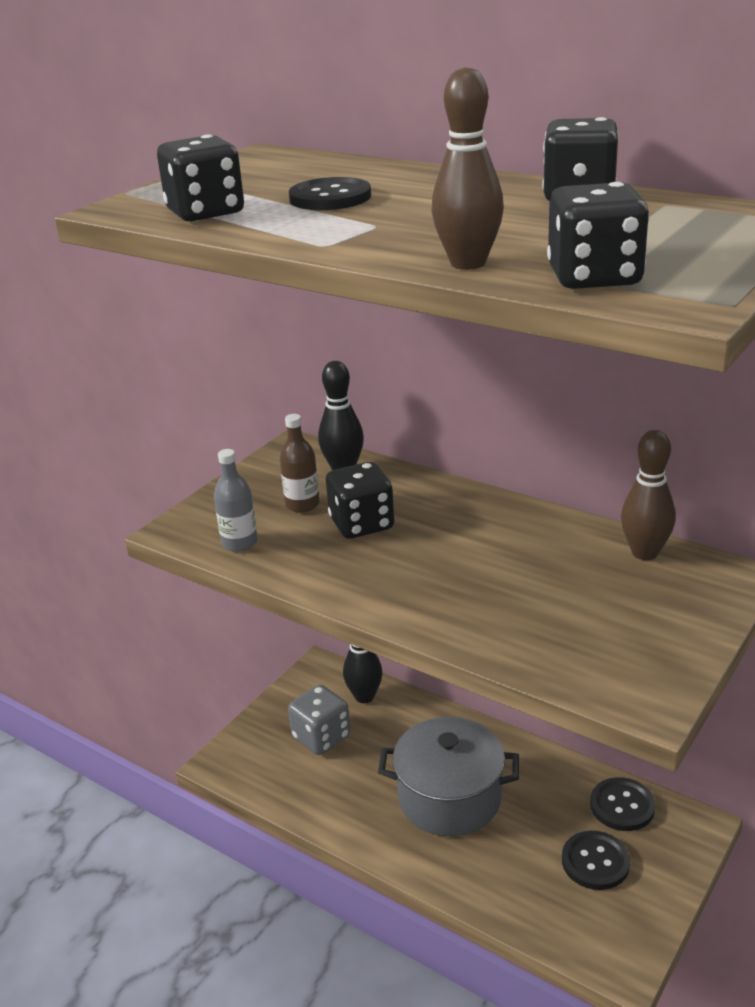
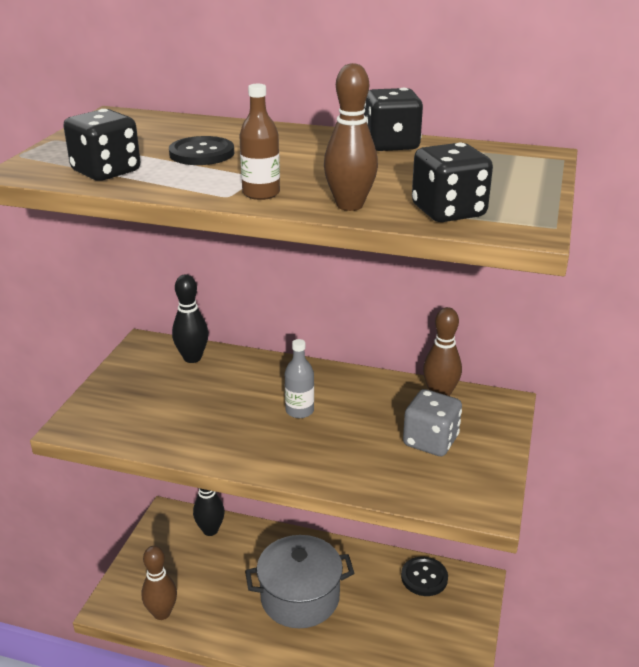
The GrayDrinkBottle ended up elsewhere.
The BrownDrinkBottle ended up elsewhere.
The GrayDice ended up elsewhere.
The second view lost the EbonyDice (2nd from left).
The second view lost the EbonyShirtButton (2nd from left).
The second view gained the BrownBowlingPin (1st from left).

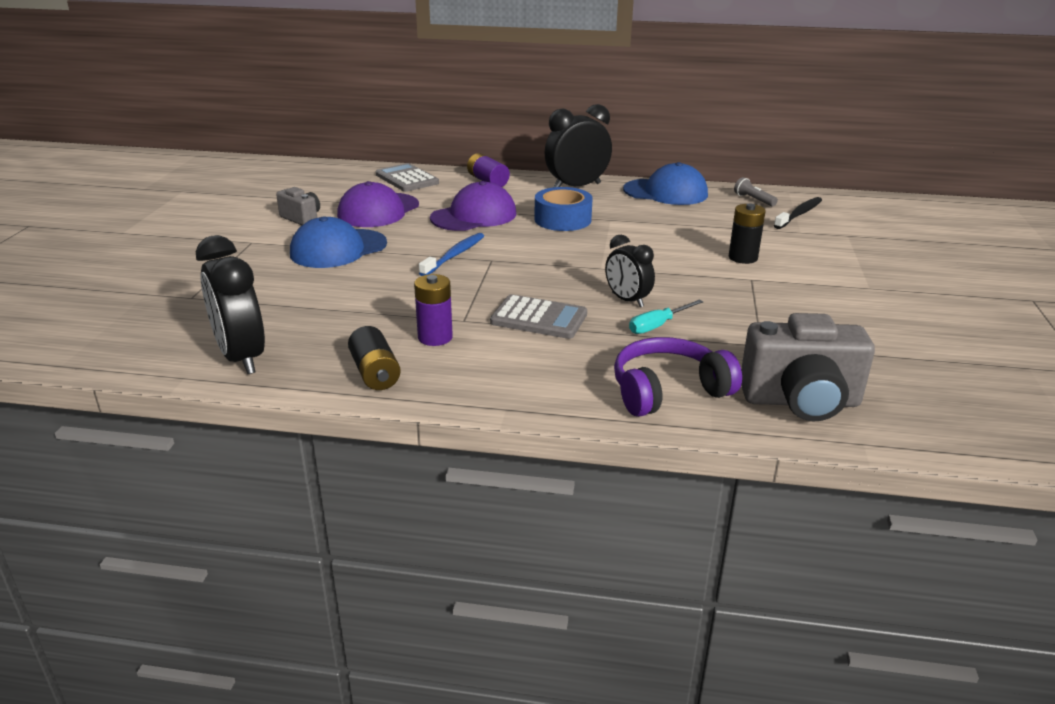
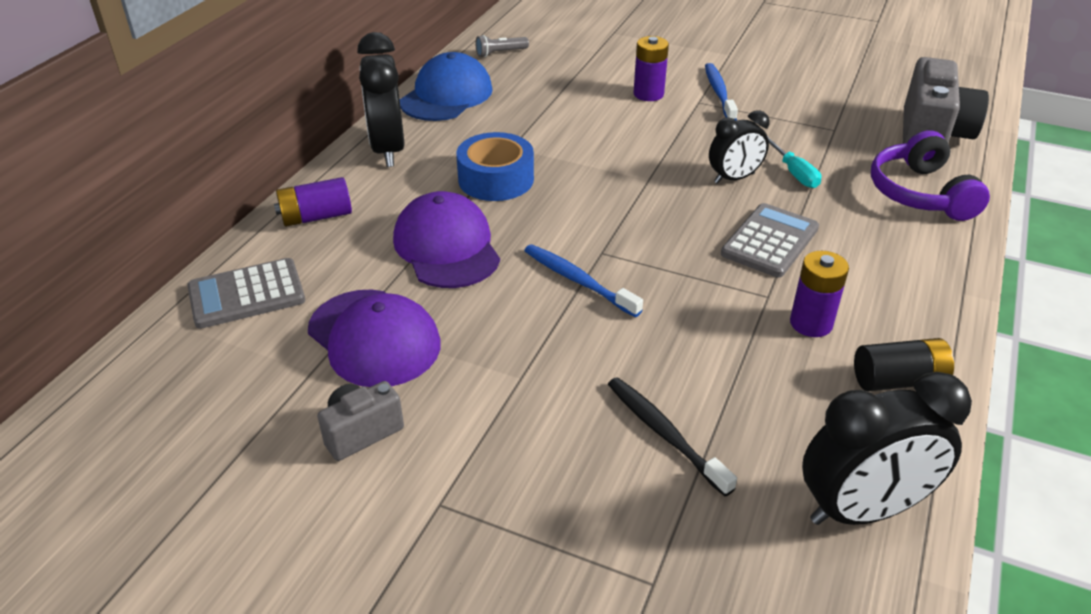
The second view lost the CobaltCap (1st from left).
What was the EbonyPowerCell (2nd from left) turned into the PurplePowerCell (2nd from left).
The EbonyToothbrush ended up elsewhere.
The second view gained the CobaltToothbrush (2nd from left).

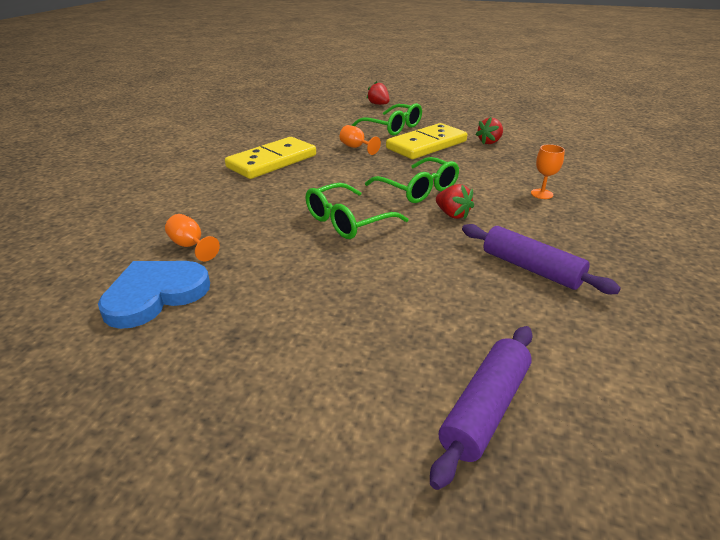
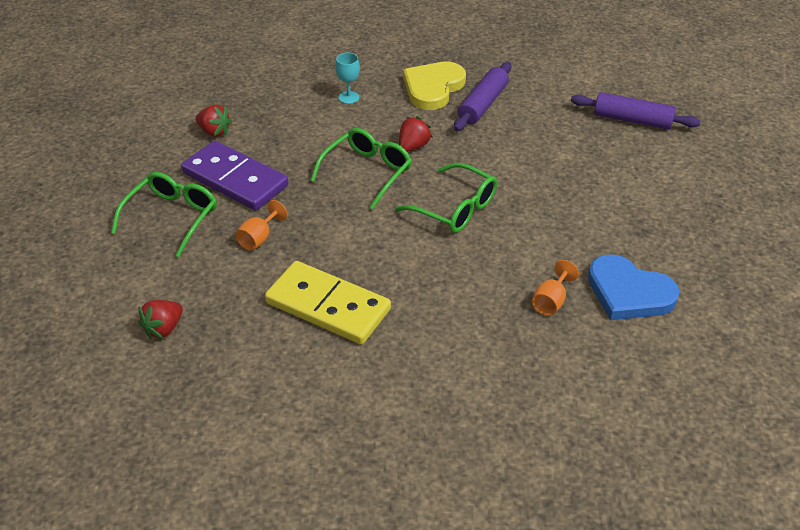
The ScarletToyStrawberry (1st from left) ended up elsewhere.
What was the GoldenDominoPiece (2nd from left) turned into the PurpleDominoPiece.
What was the OrangeColouredGoblet (3rd from left) turned into the TealGoblet.
The second view gained the GoldenLoveHeart.

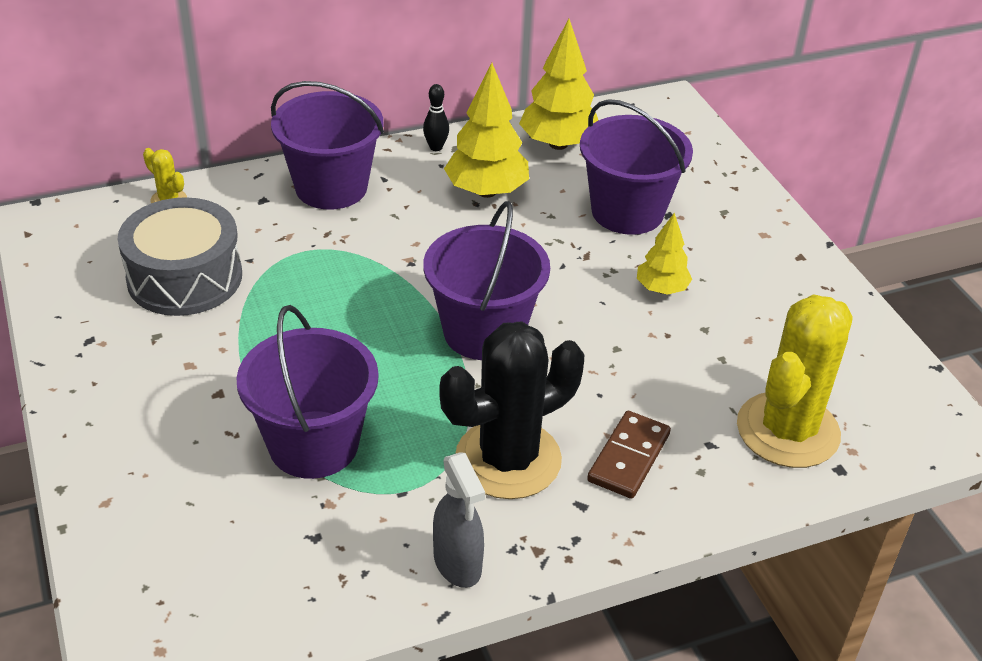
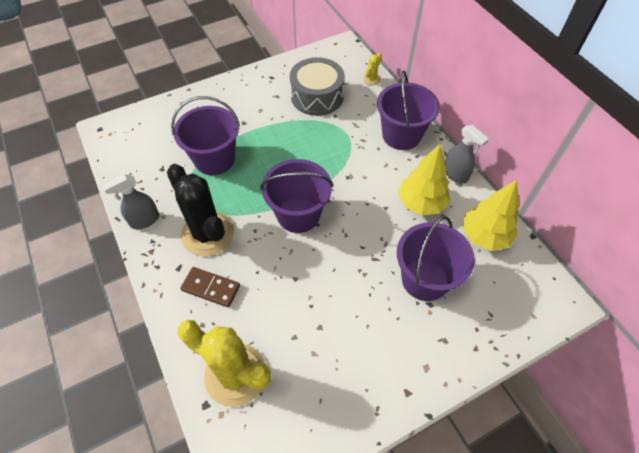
Where the EbonyBowlingPin stood, the GraySprayCleaner (2nd from left) came to stand.
The second view lost the GoldenTree (3rd from left).

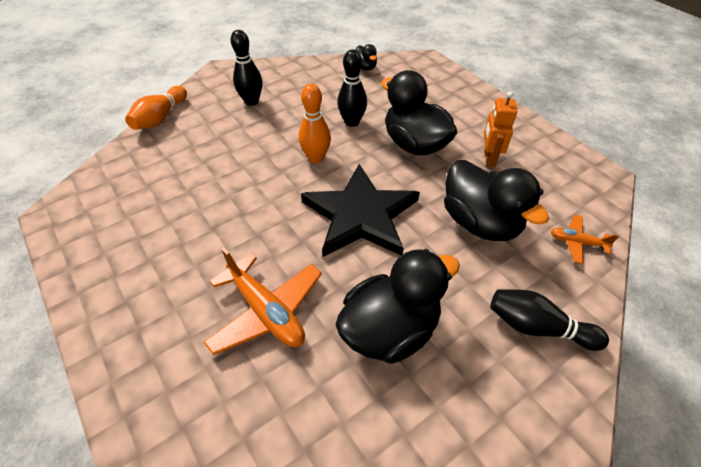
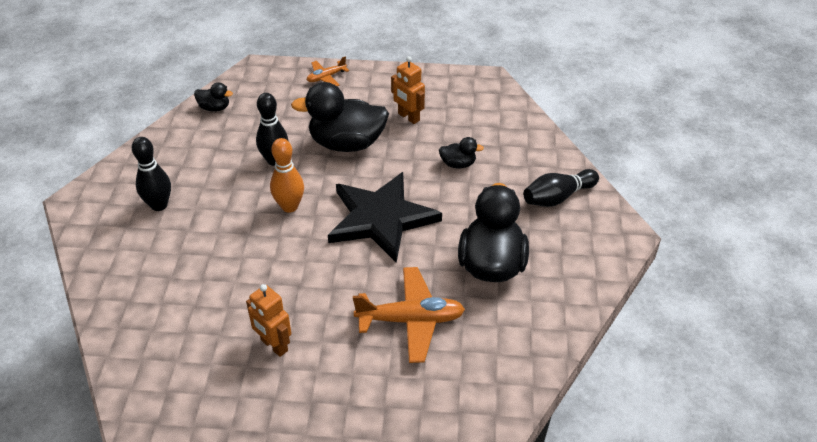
The second view lost the OrangeColouredBowlingPin (1st from left).
The size of the EbonyDuck (4th from left in the first image) changed by a factor of 0.46.
The OrangeColouredPlane (2nd from left in the first image) ended up elsewhere.
The second view gained the OrangeColouredToyRobot (1st from left).

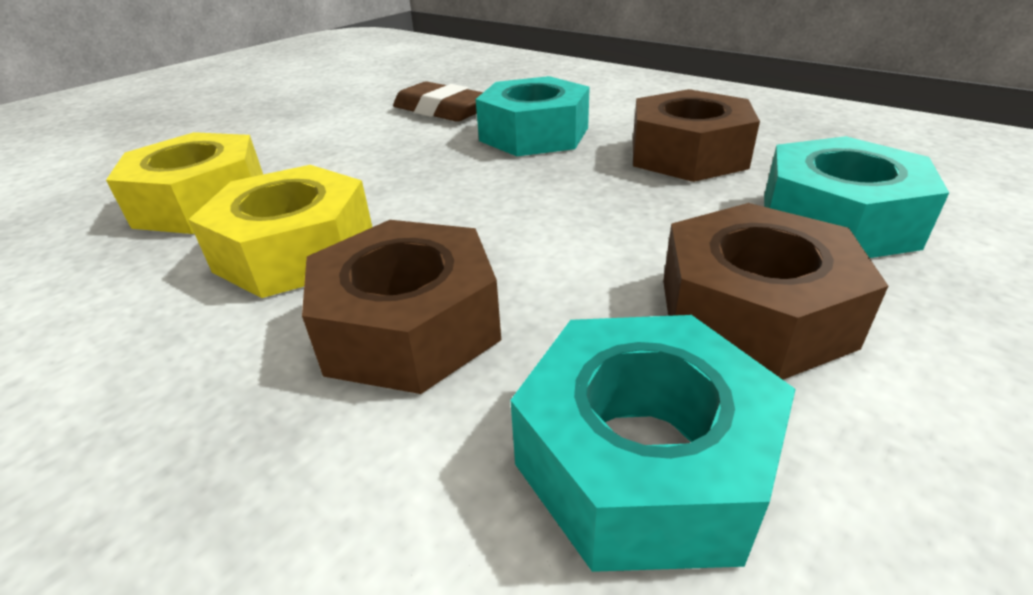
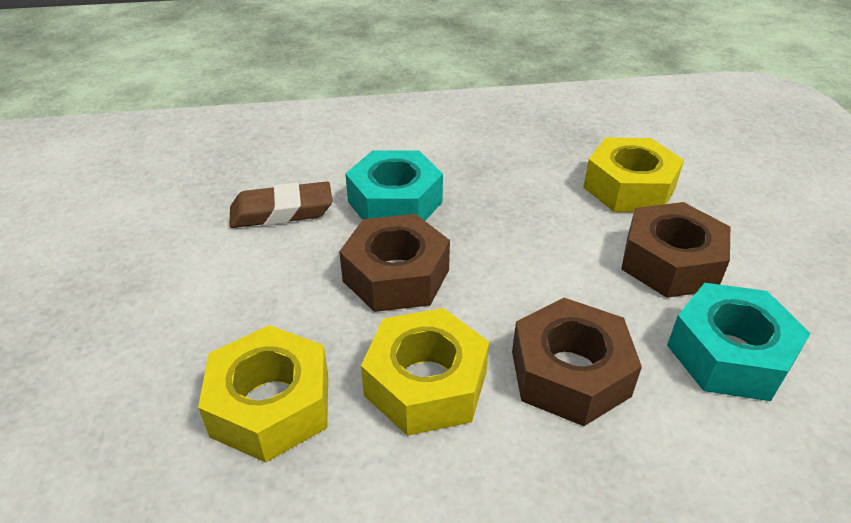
The BrownHexagonNut (2nd from left in the first image) ended up elsewhere.
What was the TealHexagonNut (3rd from left) turned into the GoldenHexagonNut (3rd from left).

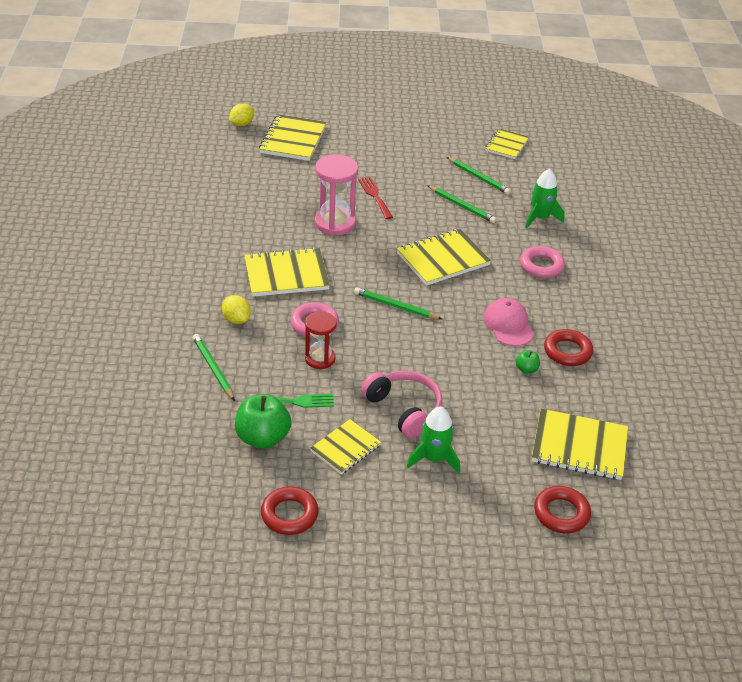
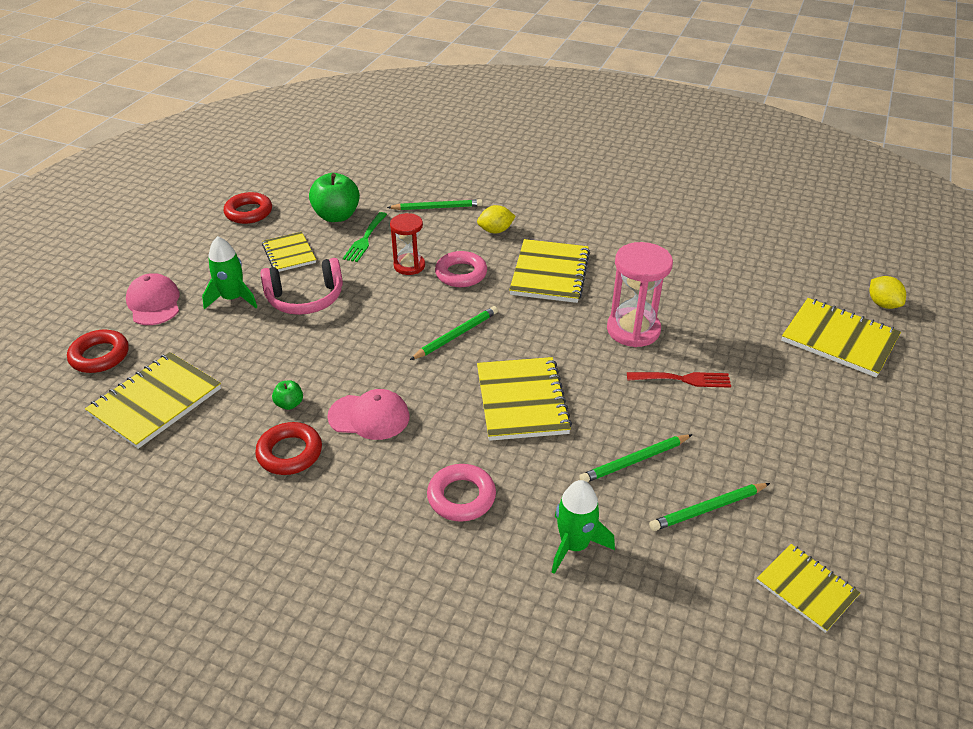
The second view gained the RosePinkCap (1st from left).

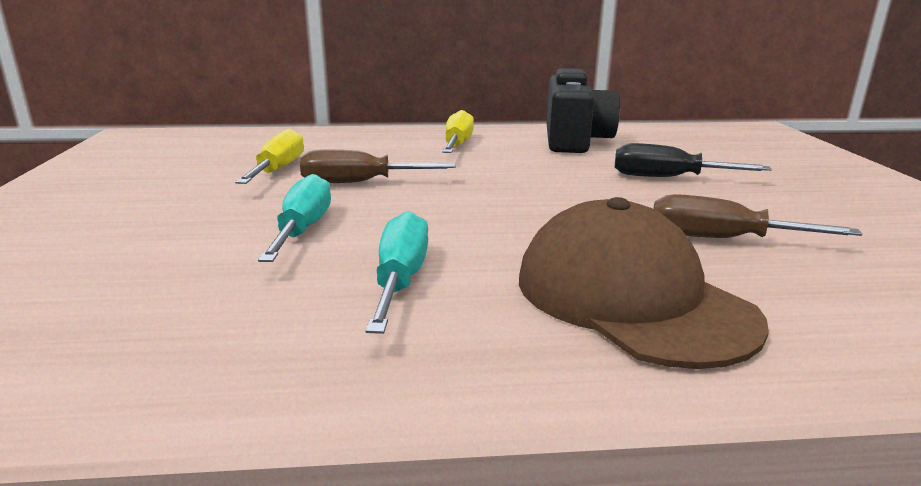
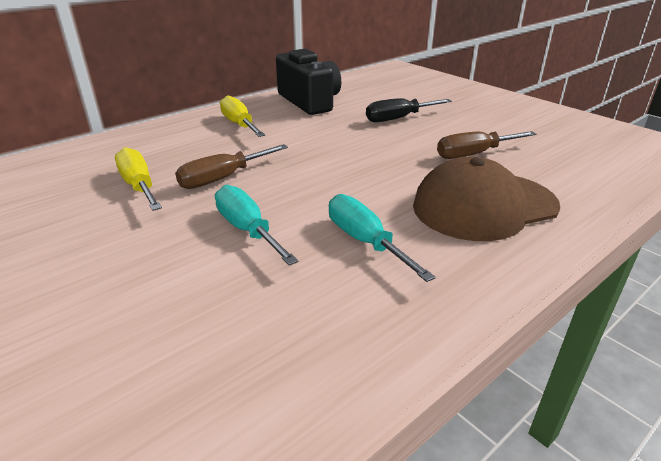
The BrownCap ended up facing another way, 45 degrees counterclockwise from before.

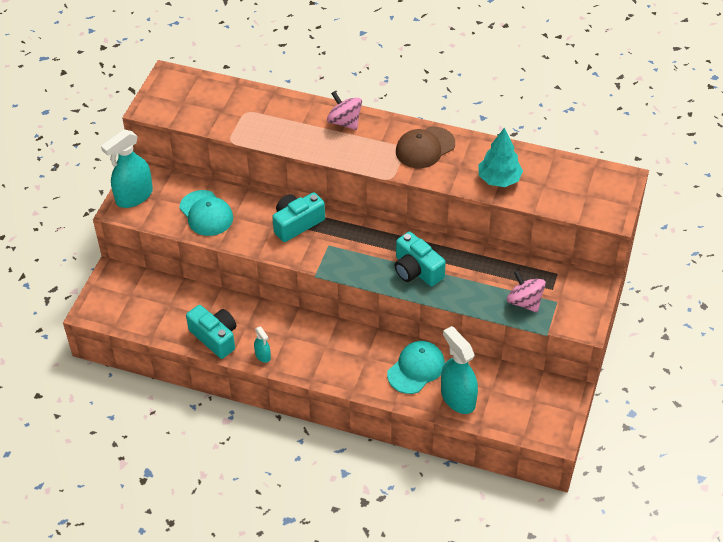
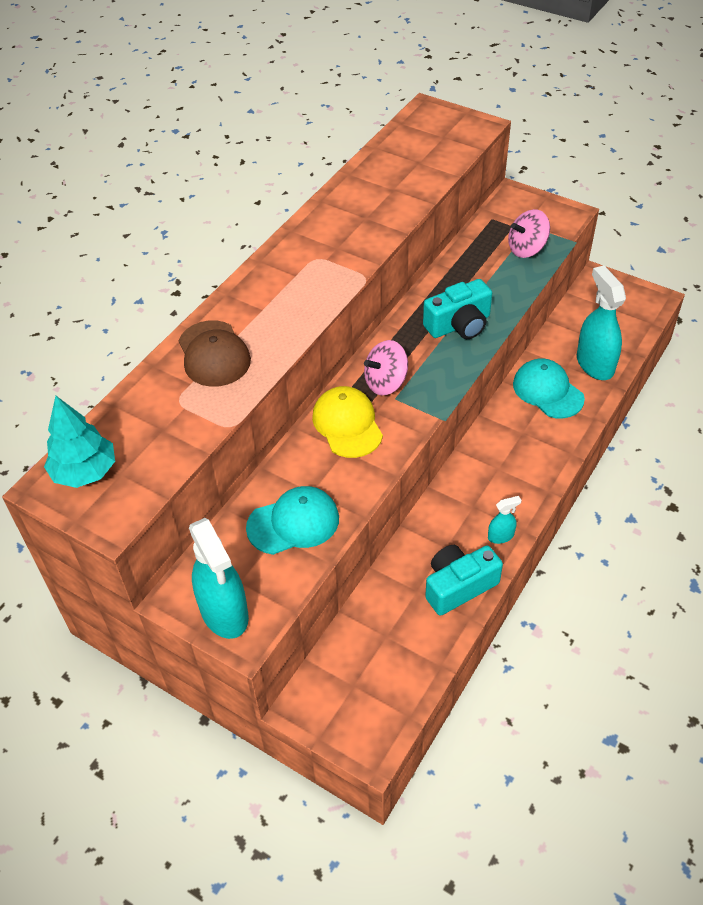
Where the TealCompactCamera (2nd from left) stood, the GoldenCap came to stand.
The RosePinkWhirligig (1st from left) ended up elsewhere.
The BrownCap ended up elsewhere.
The TealSprayCleaner (3rd from left) ended up facing another way, 90 degrees clockwise from before.
The TealTree ended up elsewhere.

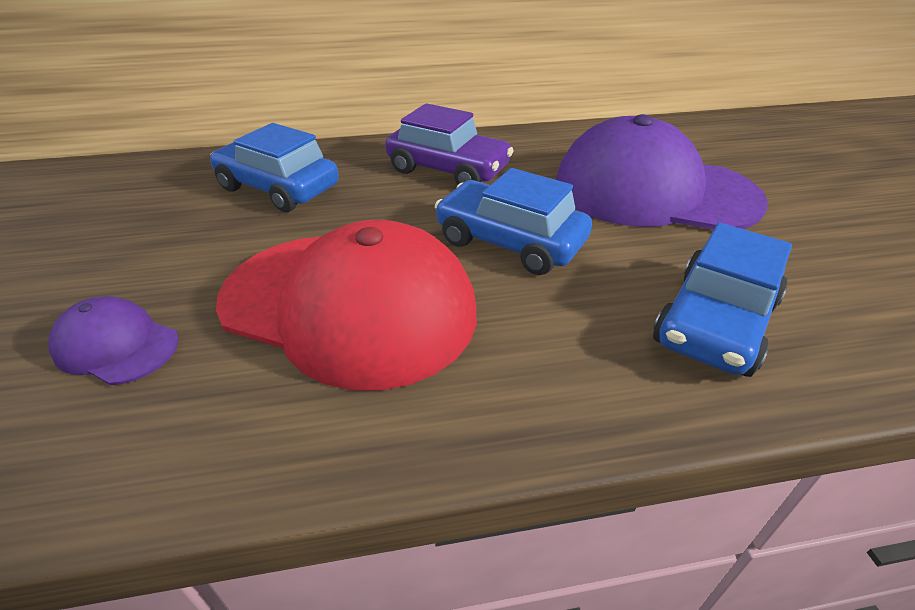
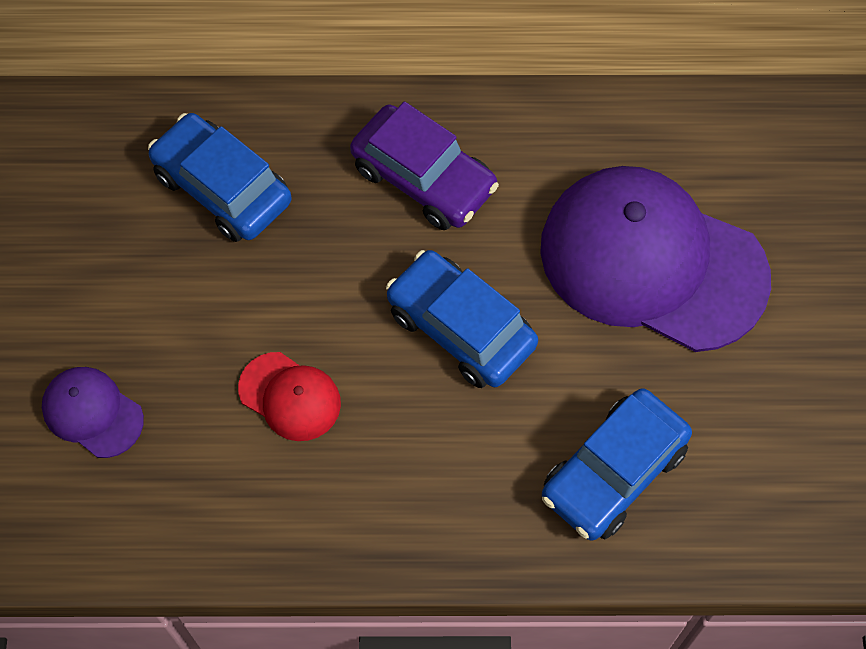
The size of the ScarletCap changed by a factor of 0.44.

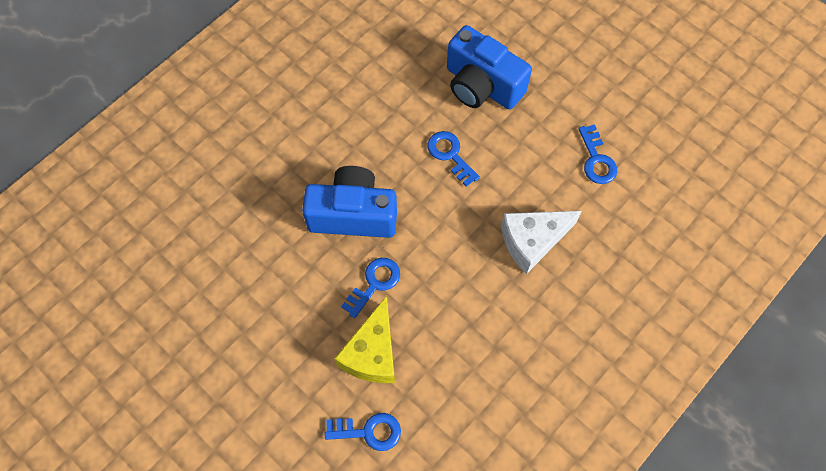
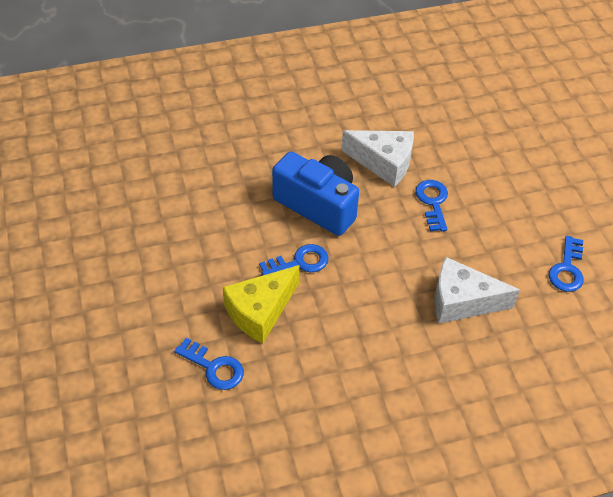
The second view lost the CobaltCompactCamera (2nd from left).
The second view gained the PureWhiteCheeseWedge (1st from left).

